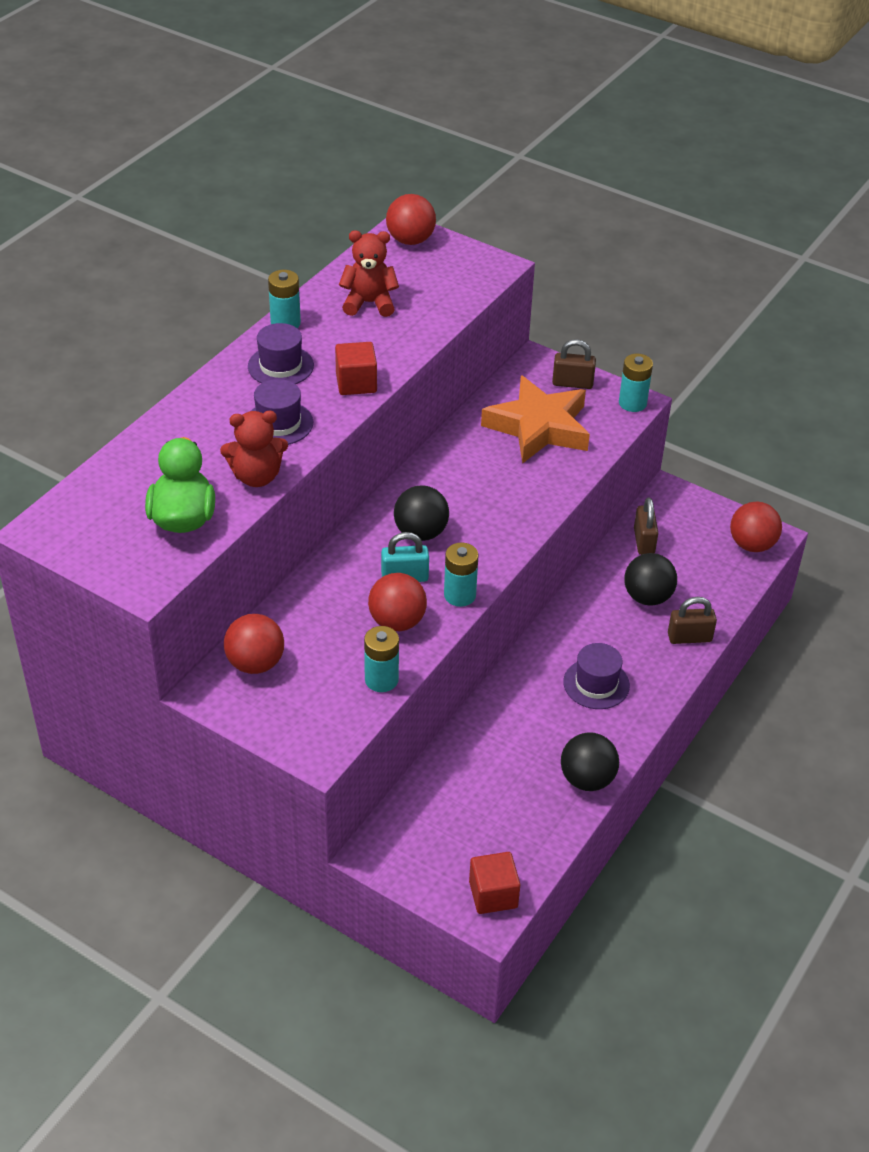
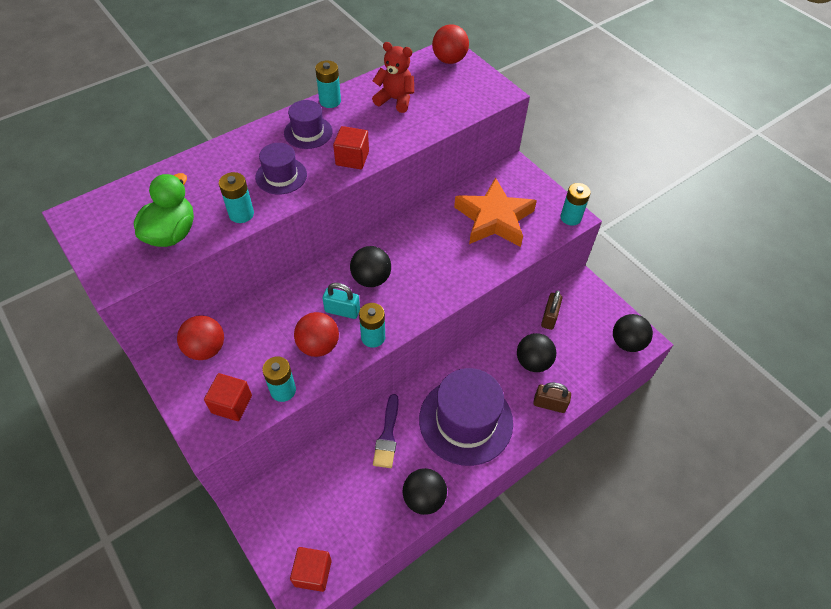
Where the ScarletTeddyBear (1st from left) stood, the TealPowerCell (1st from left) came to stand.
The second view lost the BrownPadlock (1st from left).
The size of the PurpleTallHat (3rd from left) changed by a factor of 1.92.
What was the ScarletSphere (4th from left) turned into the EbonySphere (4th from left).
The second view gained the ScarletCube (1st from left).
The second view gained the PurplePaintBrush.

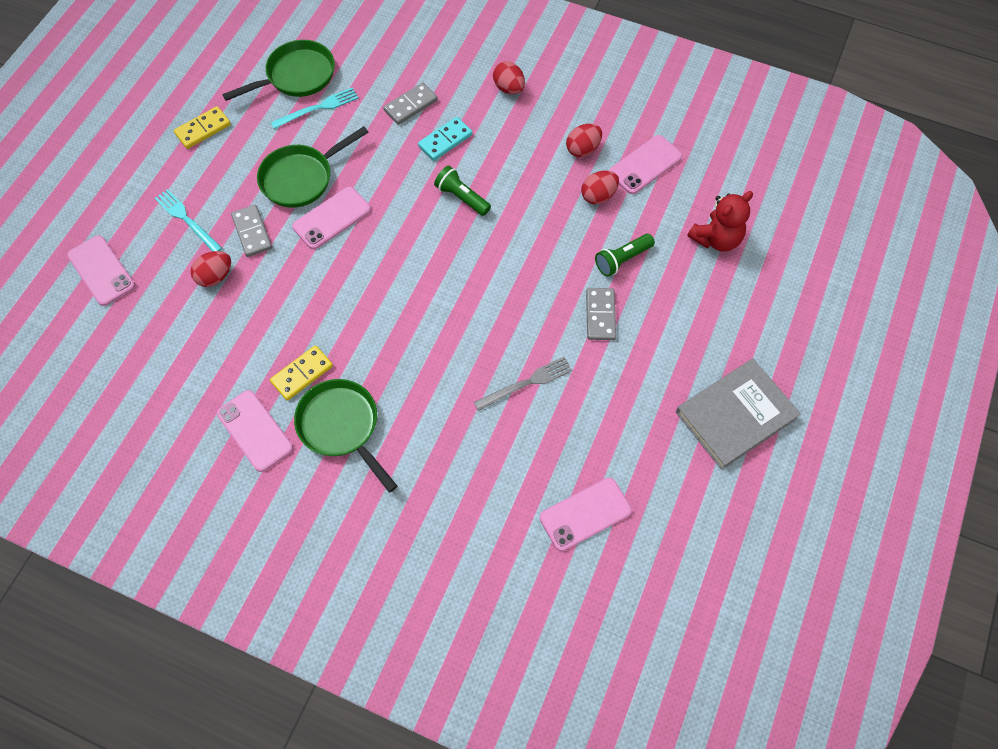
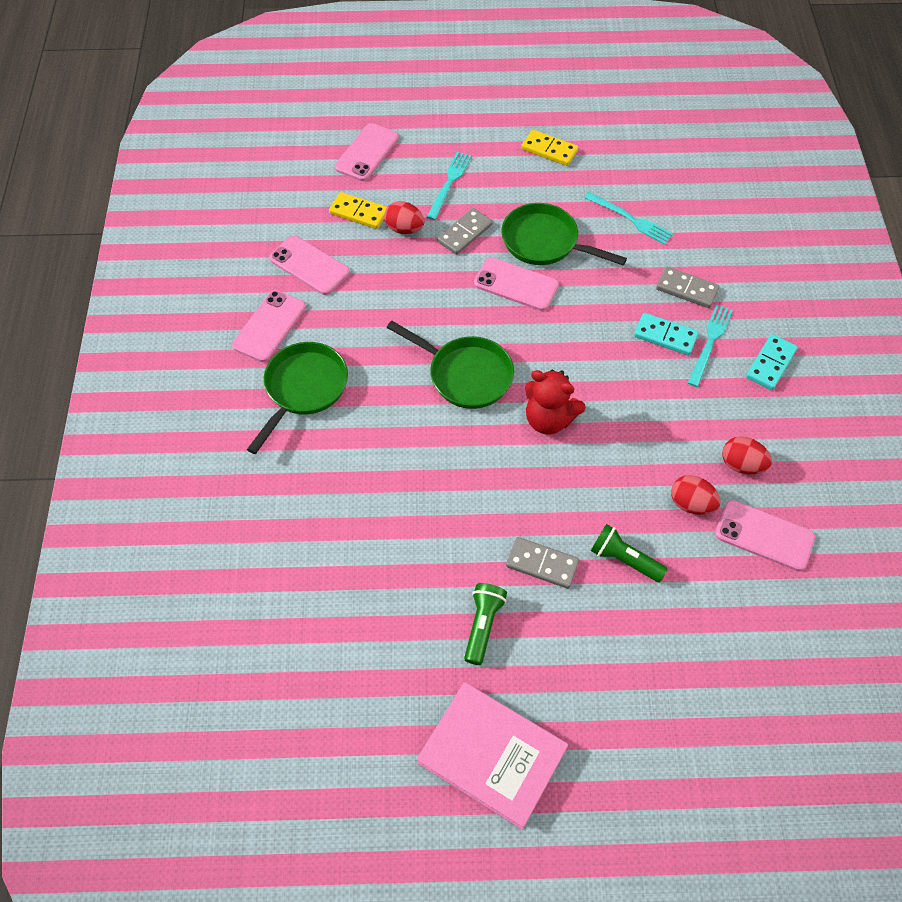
The EmeraldPan (1st from left in the first image) ended up elsewhere.
The GoldenDominoPiece (2nd from left in the first image) ended up elsewhere.
The EmeraldFlashlight (1st from left) ended up elsewhere.
The second view lost the GrayTableFork.
Where the ScarletToyEgg (2nd from left) stood, the TealDominoPiece (2nd from left) came to stand.
The RosePinkPhone (4th from left in the first image) ended up elsewhere.
The GrayDominoPiece (3rd from left in the first image) ended up facing another way, 45 degrees clockwise from before.
What was the GrayHardcover turned into the RosePinkHardcover.
The ScarletTeddyBear ended up elsewhere.
The second view gained the TealTableFork (3rd from left).

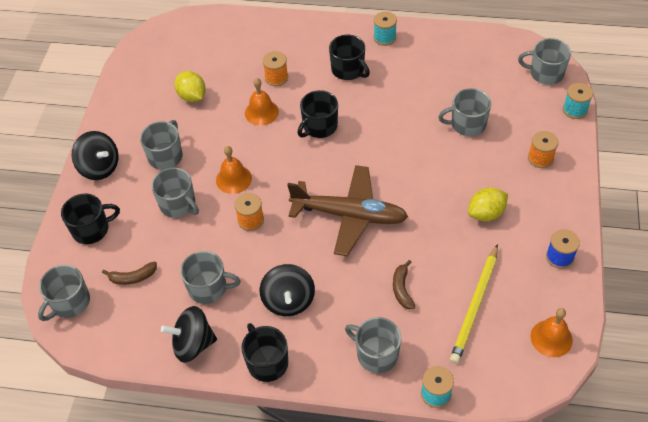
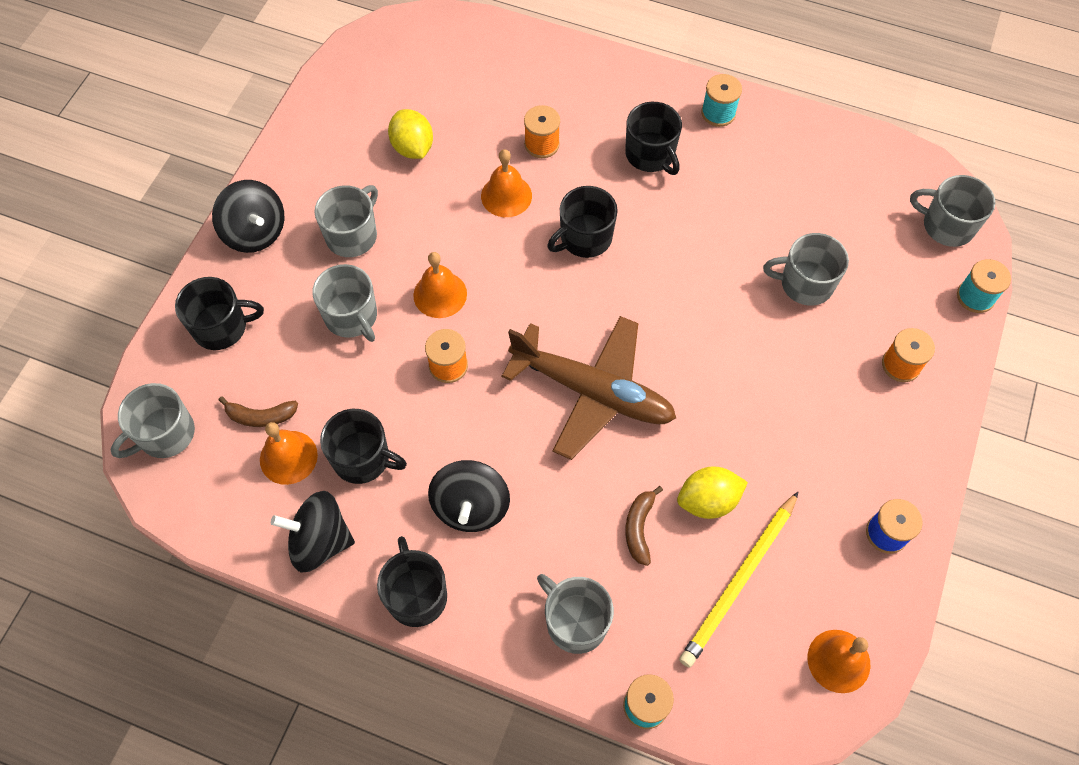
What was the GrayTeaMug (4th from left) turned into the EbonyTeaMug (2nd from left).
The GoldenCitrusFruit (2nd from left) ended up elsewhere.
The second view gained the OrangeColouredHandBell (1st from left).

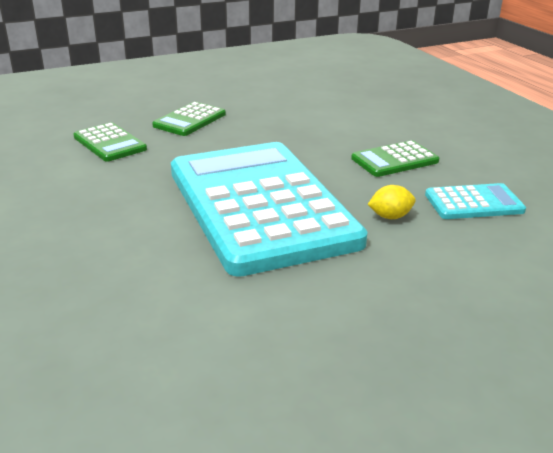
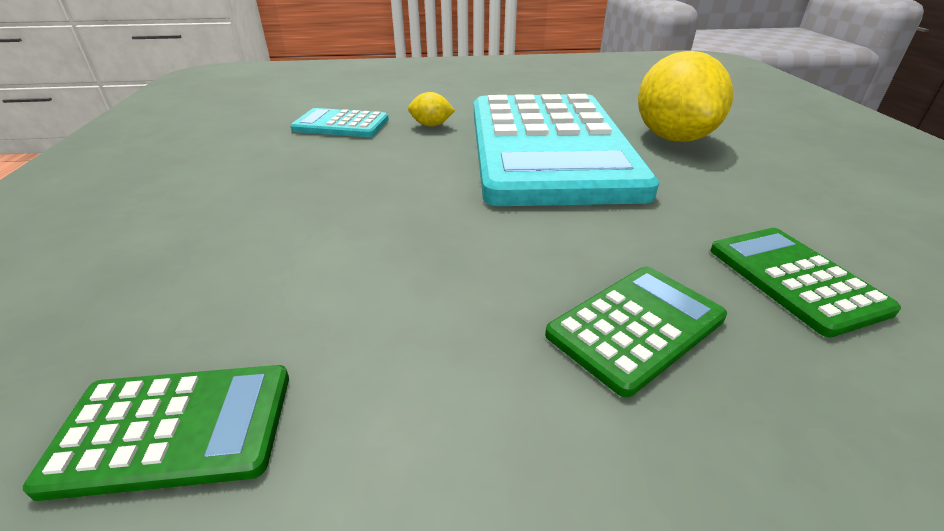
The EmeraldPocketCalculator (3rd from left in the first image) ended up elsewhere.
The second view gained the GoldenCitrusFruit (2nd from left).

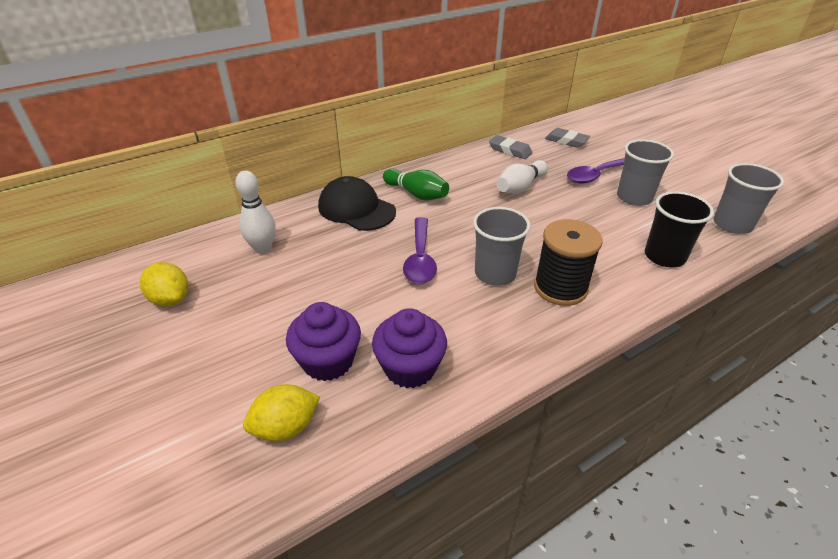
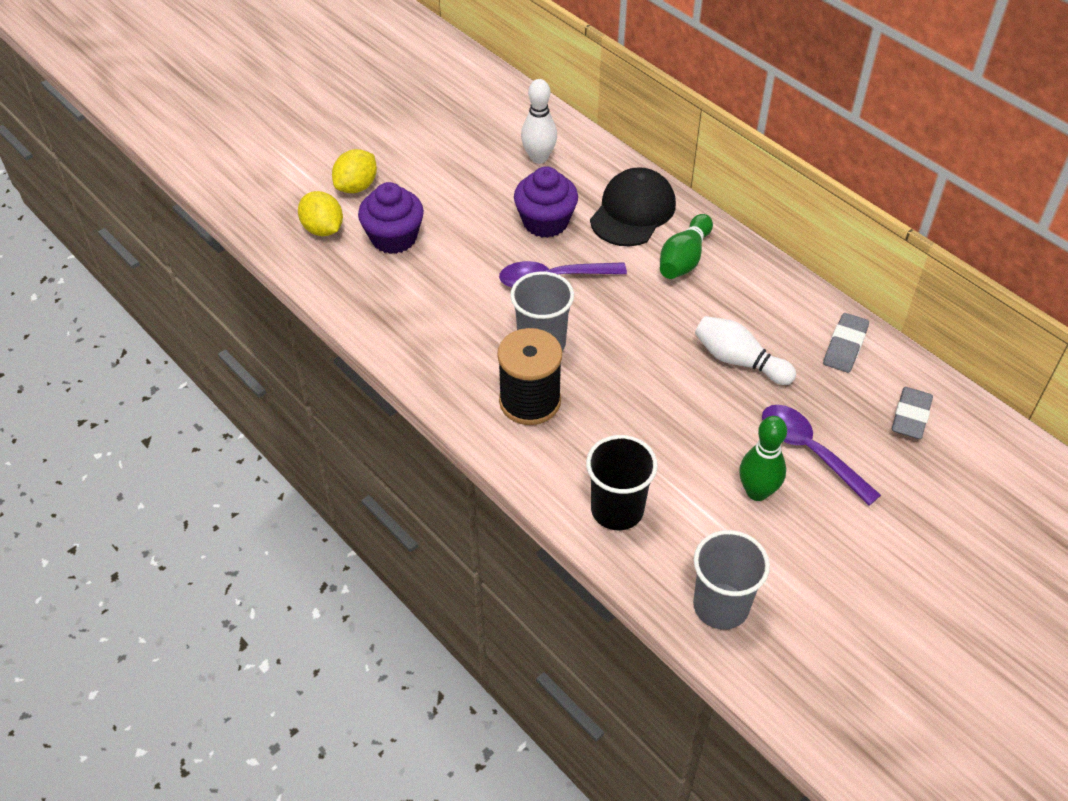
The GoldenCitrusFruit (1st from left in the first image) ended up elsewhere.
The PurpleCupcake (2nd from left) ended up elsewhere.
Where the GrayCup (2nd from left) stood, the EmeraldBowlingPin (2nd from left) came to stand.

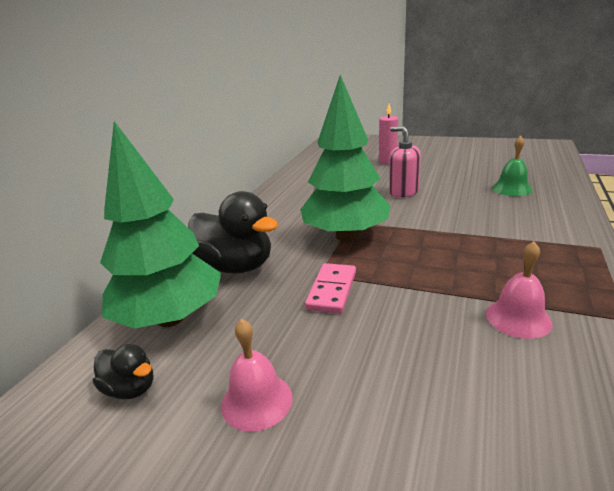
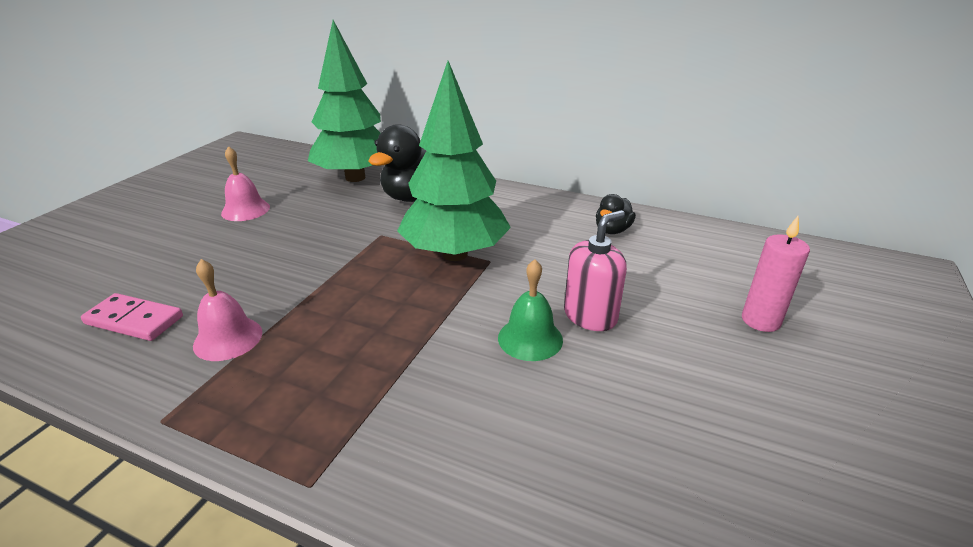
The EbonyDuck (1st from left in the first image) ended up elsewhere.
The RosePinkDominoPiece ended up elsewhere.
The EmeraldHandBell ended up elsewhere.

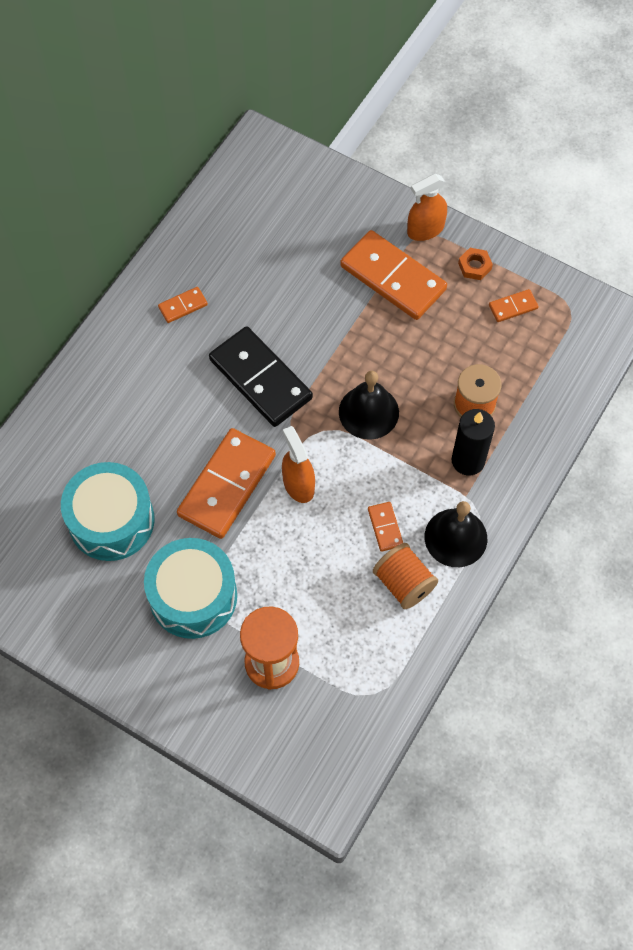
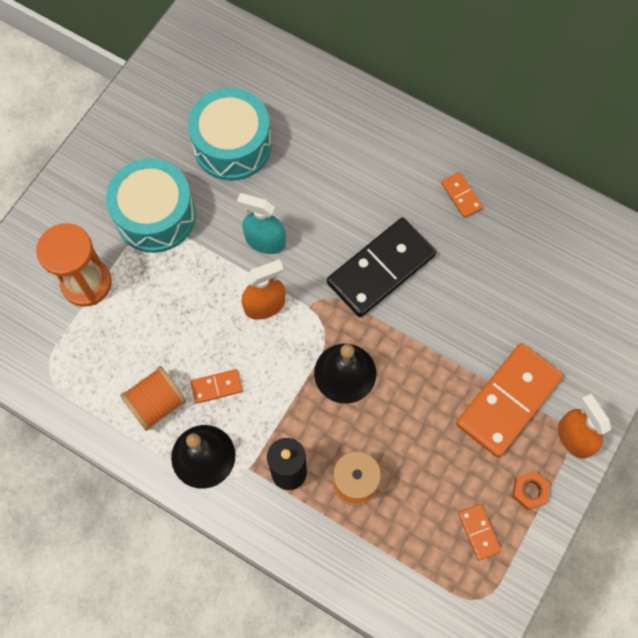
Where the OrangeColouredDominoPiece (2nd from left) stood, the TealSprayCleaner came to stand.

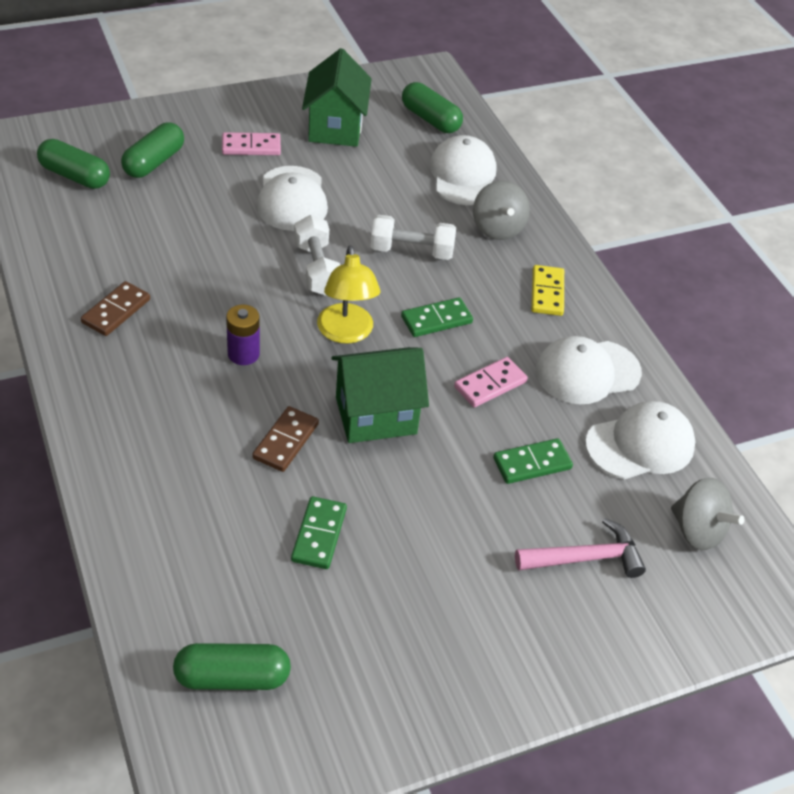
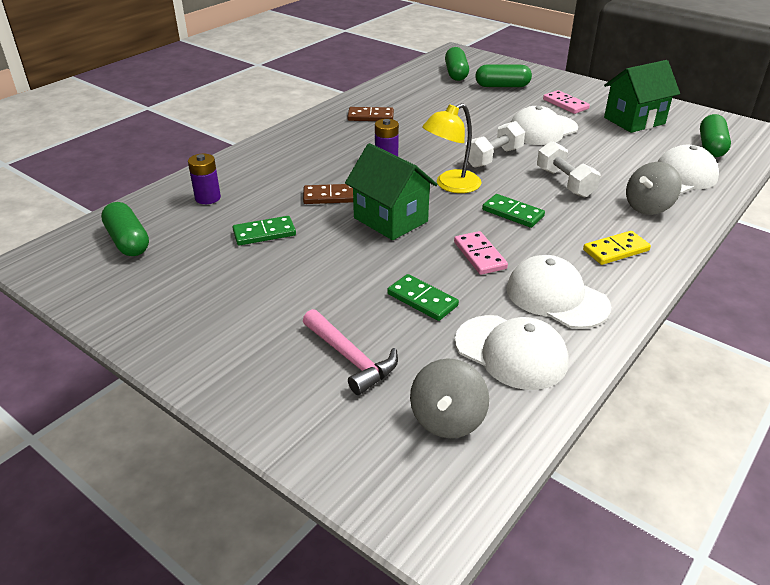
The RosePinkDominoPiece (2nd from left in the first image) ended up facing another way, 45 degrees clockwise from before.
The second view gained the PurplePowerCell (1st from left).

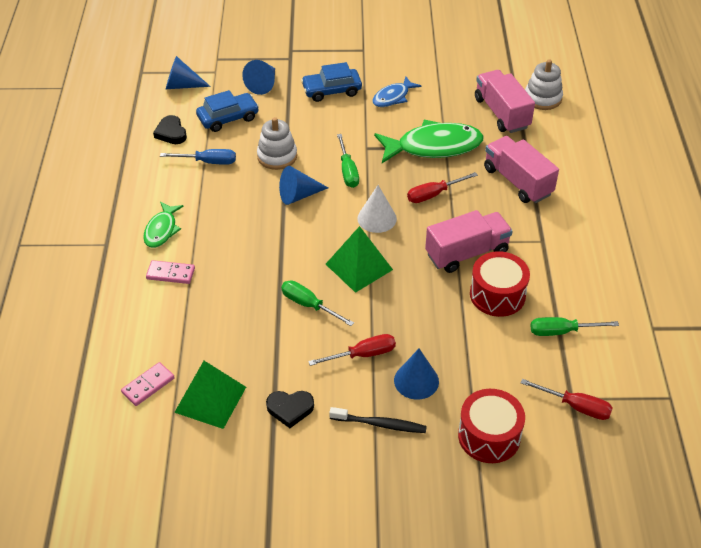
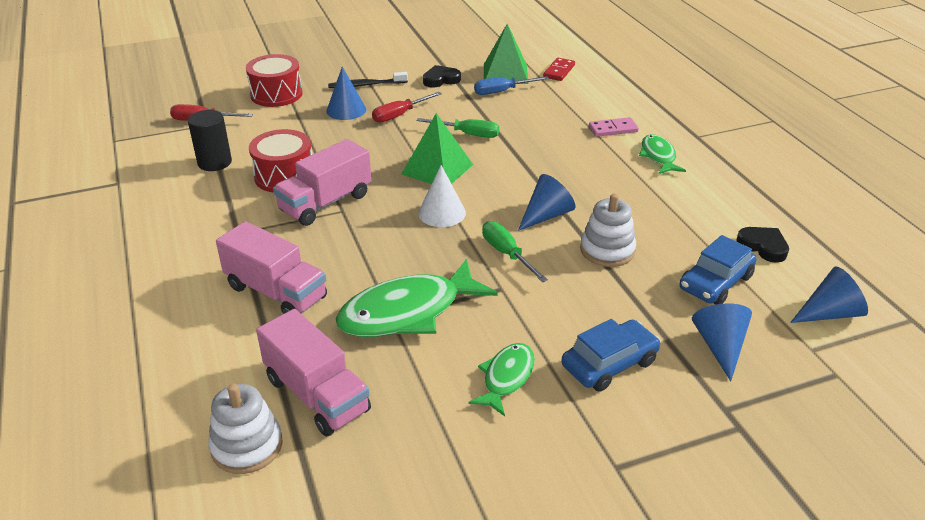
What was the RosePinkDominoPiece (1st from left) turned into the ScarletDominoPiece.
The CobaltHandScrewdriver ended up elsewhere.
What was the CobaltToyFish turned into the EmeraldToyFish (2nd from left).
The second view lost the ScarletHandScrewdriver (2nd from left).
Where the EmeraldHandScrewdriver (3rd from left) stood, the EbonySolidCylinder came to stand.

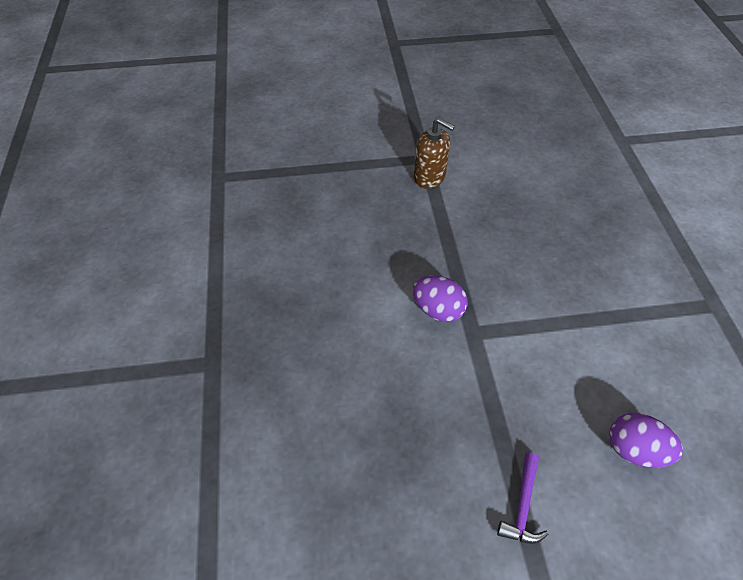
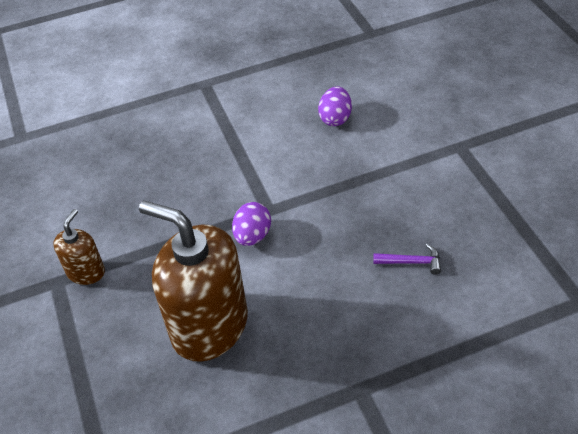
The PurpleCarpenter'sHammer ended up elsewhere.
The second view gained the BrownSoapDispenser (2nd from left).

